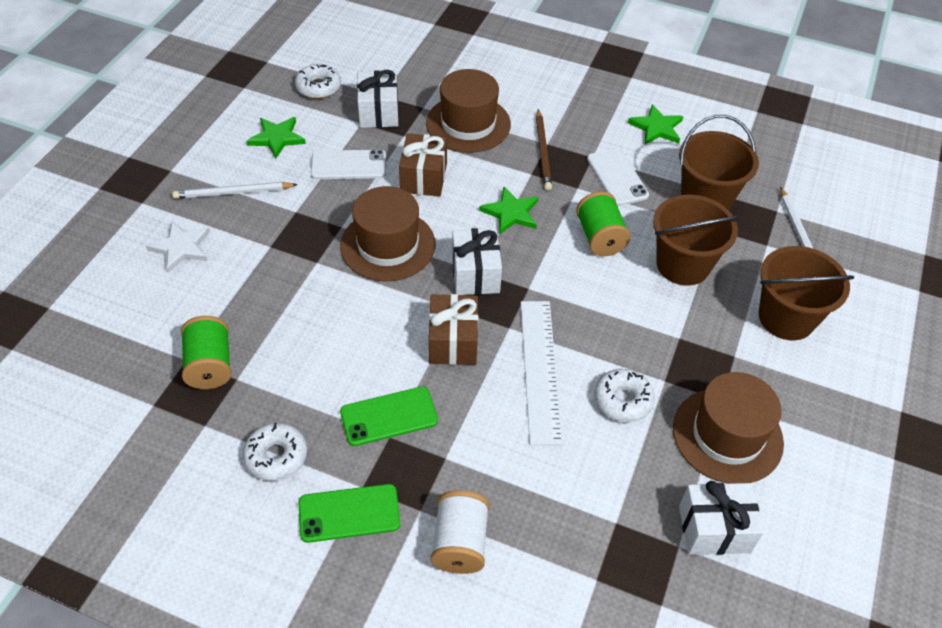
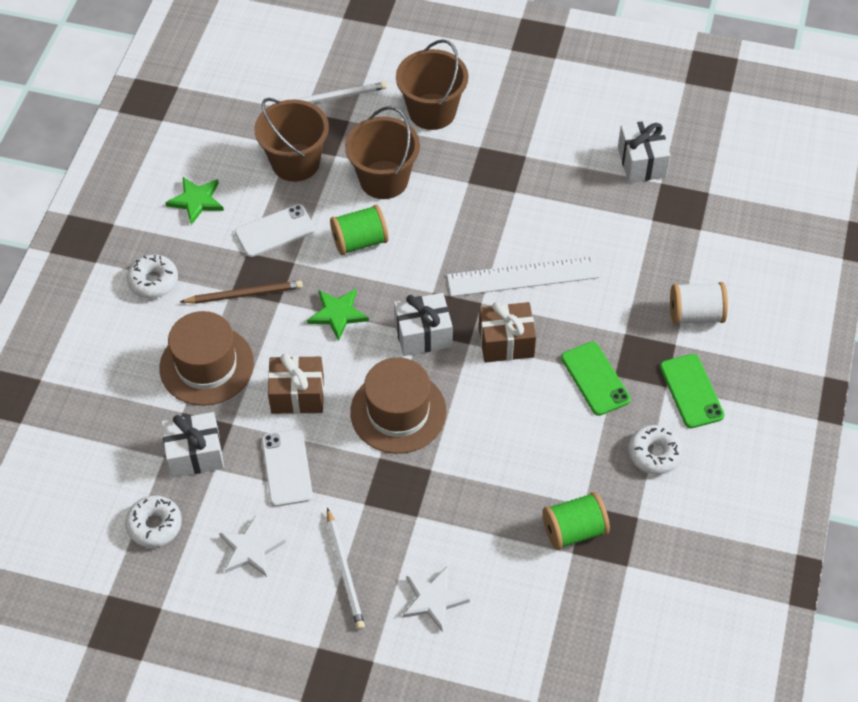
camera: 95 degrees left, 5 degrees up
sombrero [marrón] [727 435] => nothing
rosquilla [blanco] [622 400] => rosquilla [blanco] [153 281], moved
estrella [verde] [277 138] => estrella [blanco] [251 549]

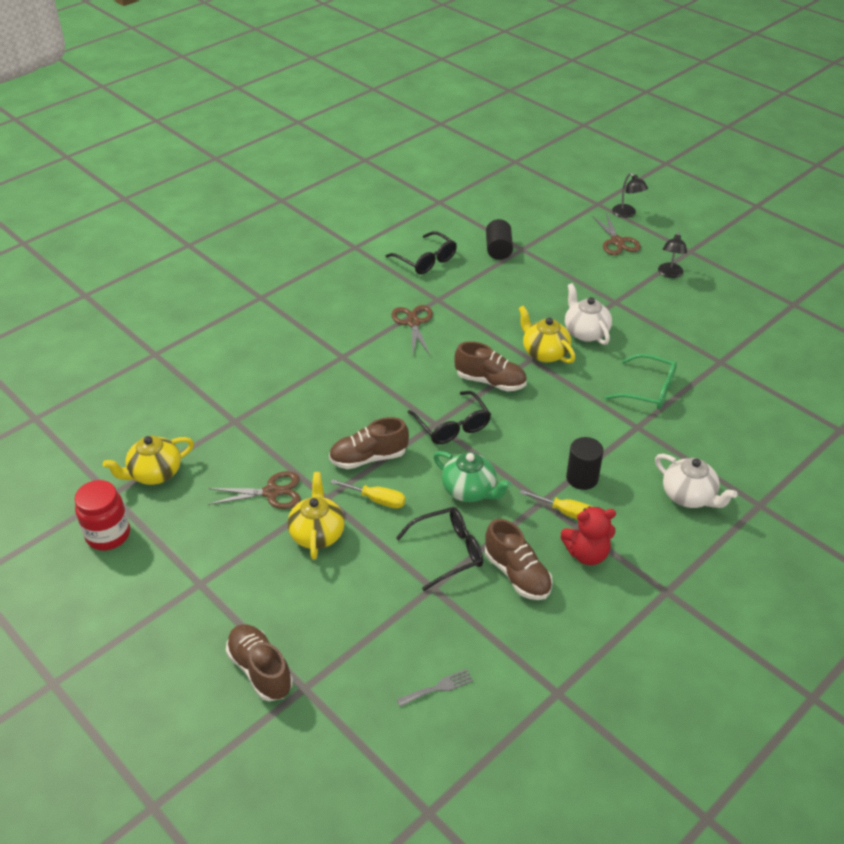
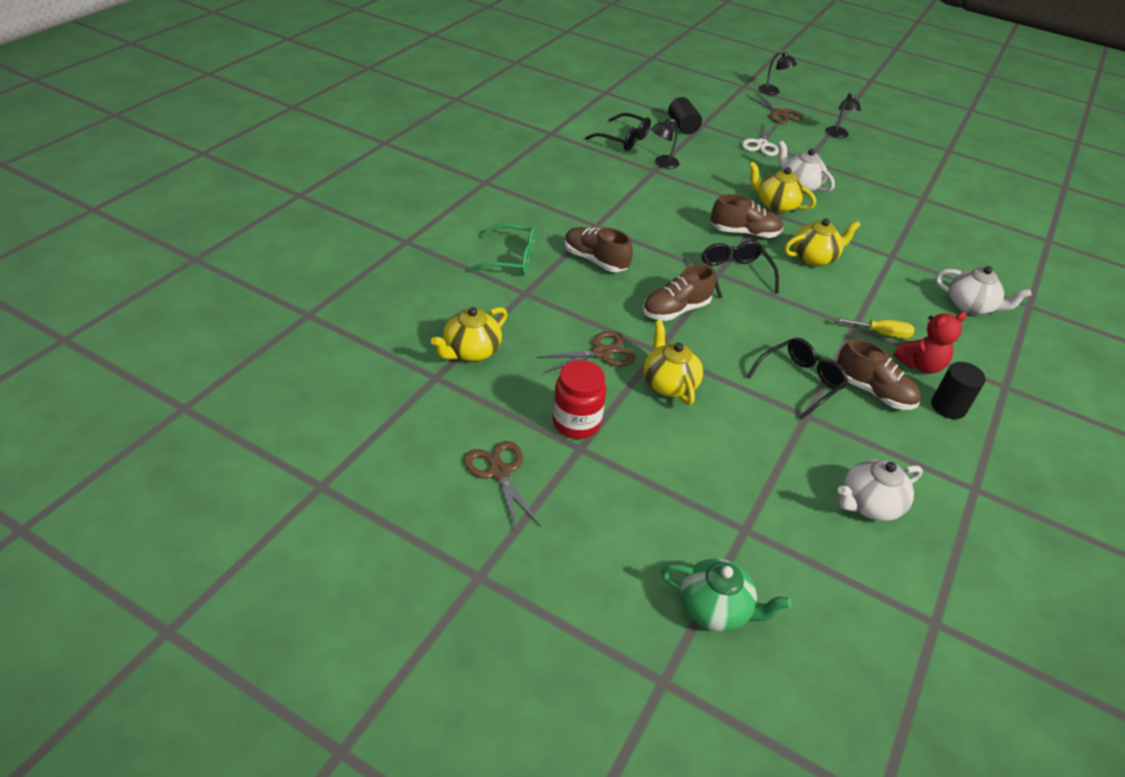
camera: 20 degrees left, 0 degrees up
destornillador [amarillo] [377 500] => nothing
nothing => lámpara [negro] [662 163]
nothing => tijeras [blanco] [761 144]
nothing => tetera [amarillo] [814 258]
tarro [rojo] [108 535] => tarro [rojo] [576 423], moved
zapato [marrón] [260 670] => zapato [marrón] [595 260], moved
tijeras [marrón] [413 323] => tijeras [marrón] [499 472], moved
tetera [verde] [470 490] => tetera [verde] [715 609], moved
cilindro [negro] [582 478] => cilindro [negro] [948 407], moved
gafas [verde] [648 390] => gafas [verde] [511 259], moved
tenedor [gris] [438 688] => tetera [blanco] [869 504]
gafas [negro] [452 426] => gafas [negro] [735 273], 150 degrees counterclockwise

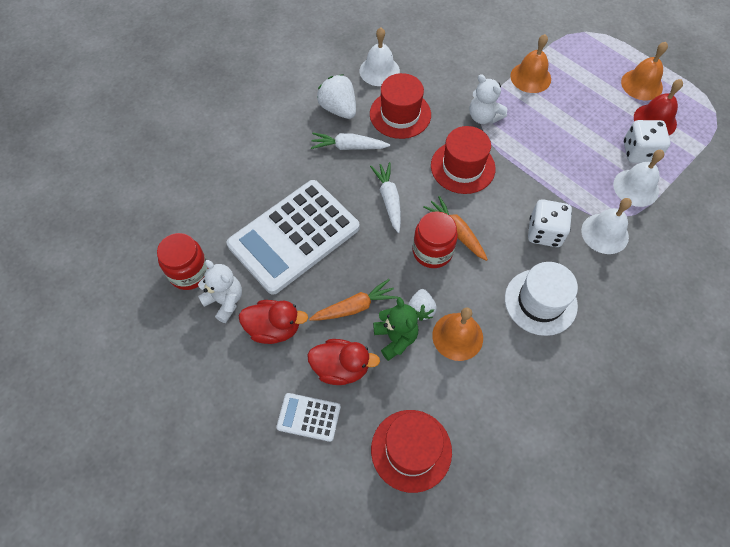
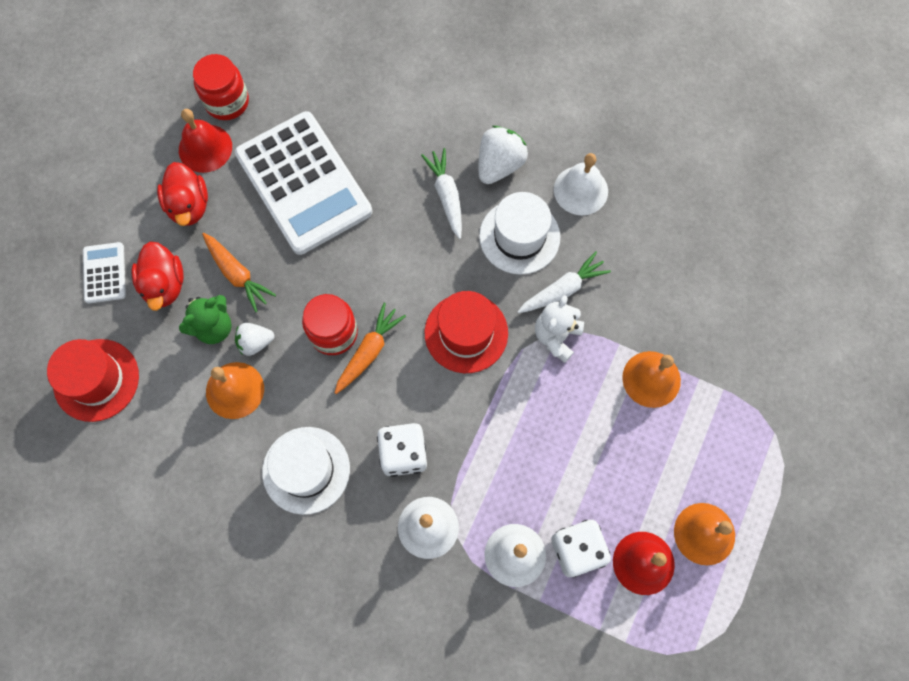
camera: 70 degrees right, 10 degrees up
zanahoria [blanco] [389 199] => zanahoria [blanco] [562 289], moved
osito [blanco] [225 301] => campana [rojo] [205 148]
sombrero [rojo] [400 114] => sombrero [blanco] [519 236]
calculadora [blanco] [294 236] => calculadora [blanco] [303 183], 150 degrees counterclockwise

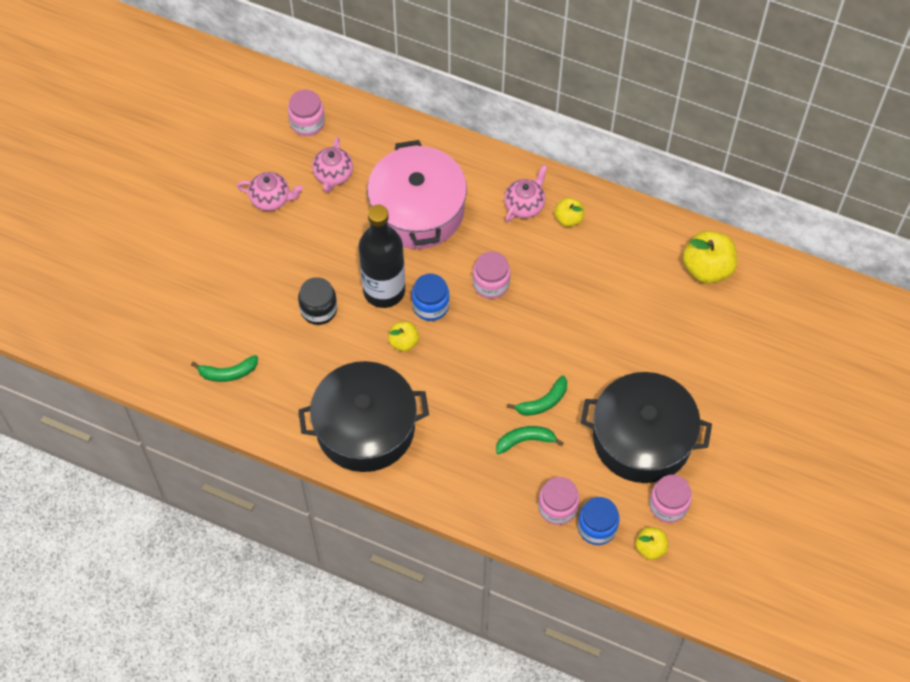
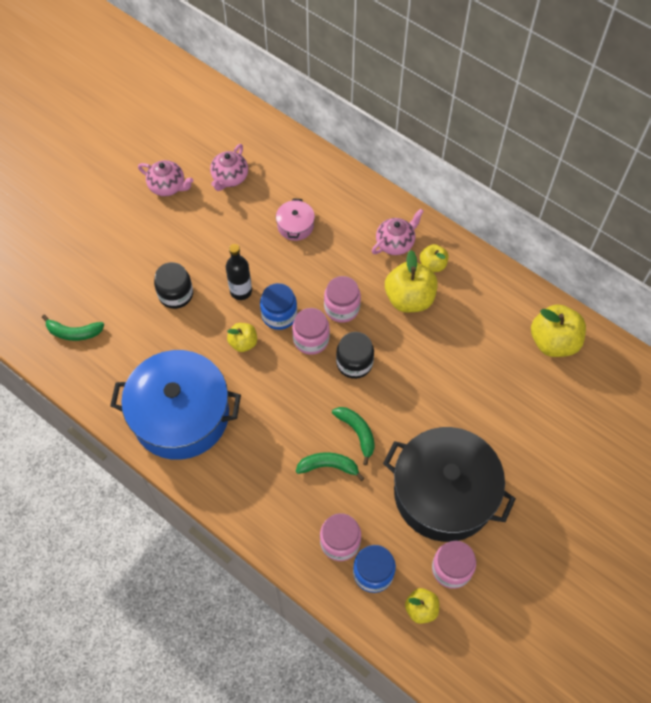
camera: 15 degrees right, 0 degrees up
nothing => tarro [negro] [354 363]
nothing => manzana [amarillo] [409 298]
tarro [rosa] [307 123] => tarro [rosa] [311 339], moved
olla [negro] [365 428] => olla [azul] [181 415]
plátano [verde] [543 402] => plátano [verde] [357 432], 105 degrees counterclockwise
botella [negro] [384 290] => botella [negro] [241 291], x0.55
olla [rosa] [418 210] => olla [rosa] [295 226], x0.42

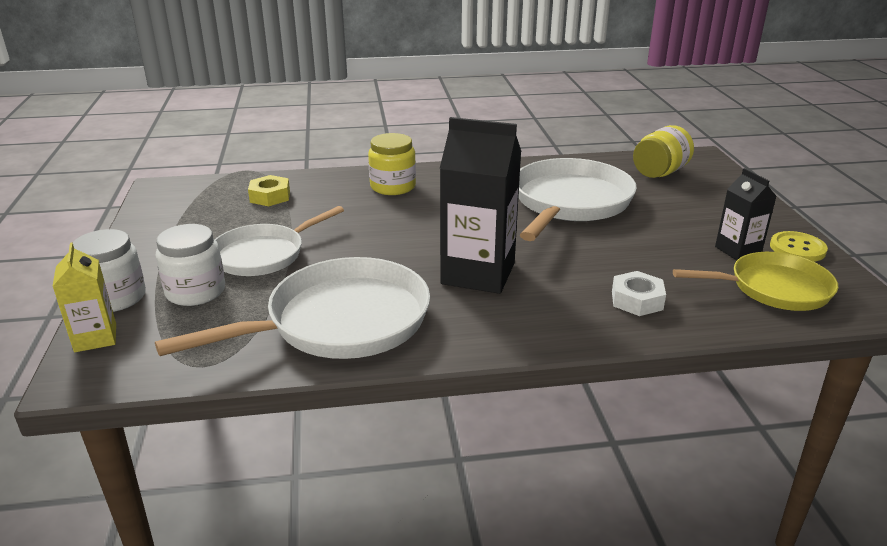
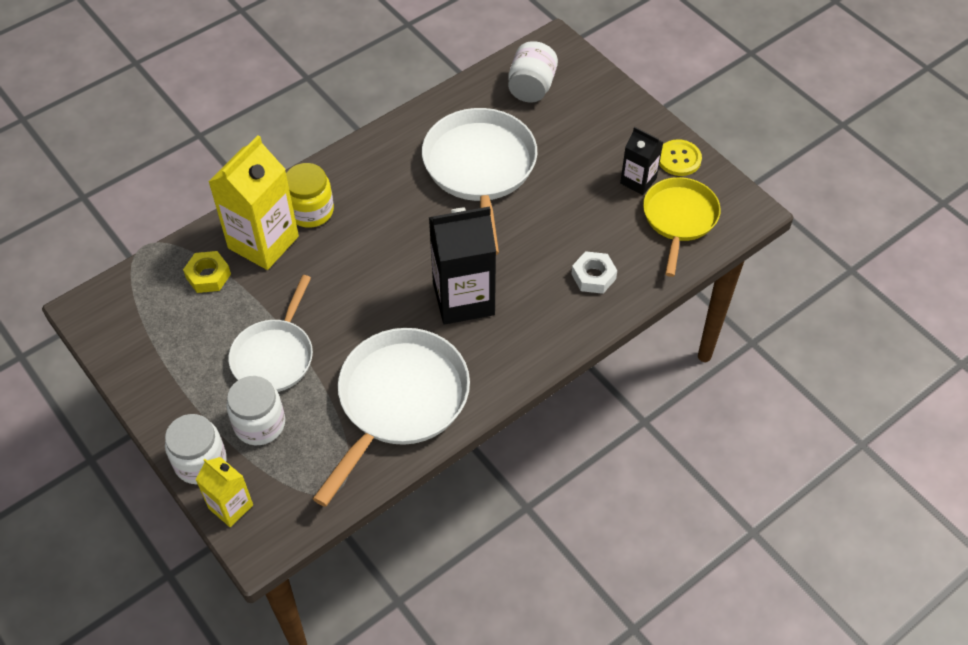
camera: 30 degrees left, 25 degrees up
nothing => cartón de leche [amarillo] [263 242]
tarro [amarillo] [659 172] => tarro [blanco] [531 87]
sartén [amarillo] [773 289] => sartén [amarillo] [679 219], 45 degrees counterclockwise

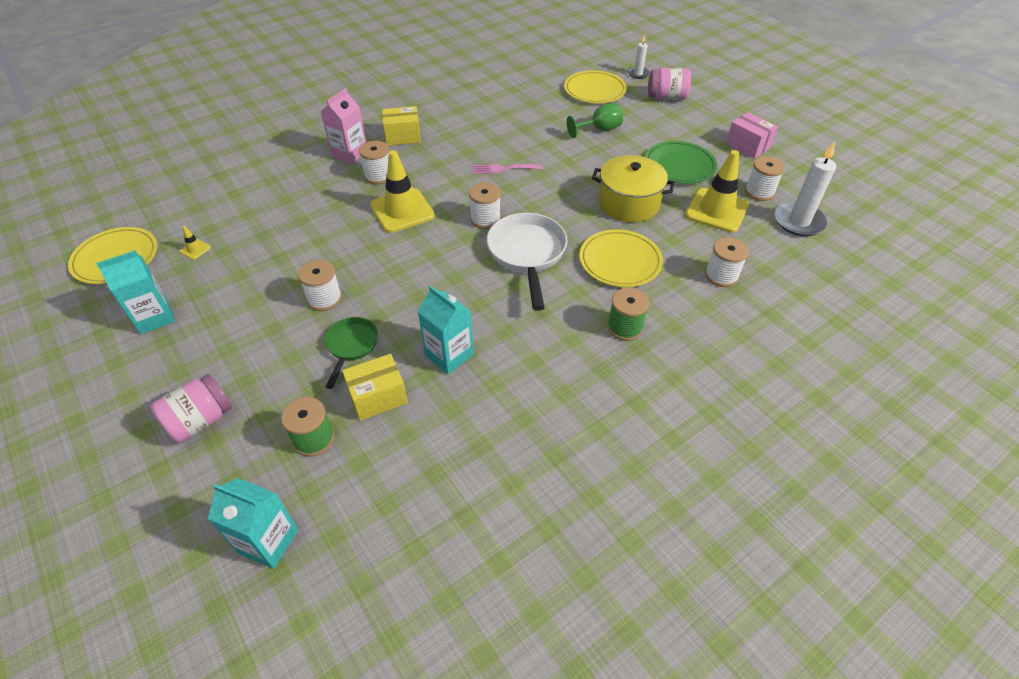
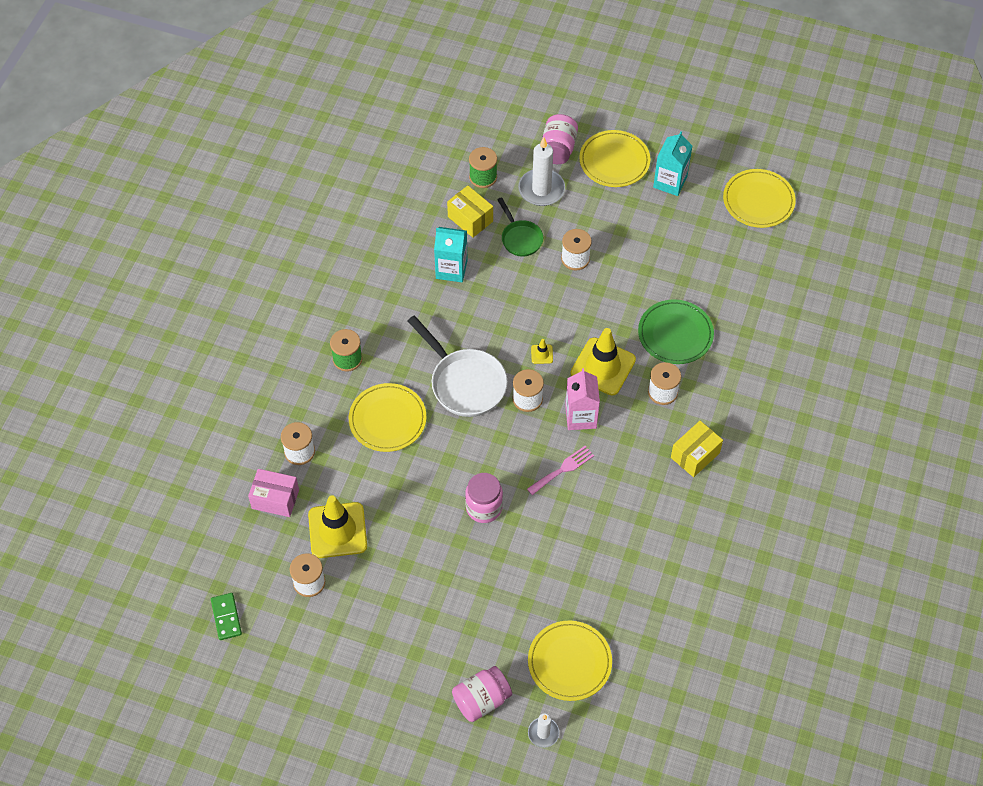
camera: 145 degrees right, 10 degrees up
cartón de leche [turquesa] [268 541] => nothing
copa [verde] [599 129] => nothing
olla [amarillo] [629 203] => nothing
nothing => ficha de dominó [verde] [226 617]
nothing => tarro [rosa] [484 508]
nothing => plato [amarillo] [614 161]
cono de tráfico [amarillo] [195 249] => cono de tráfico [amarillo] [542 354], moved
cartón de leche [rosa] [349 153] => cartón de leche [rosa] [580 417], moved
plato [verde] [679 165] => plato [verde] [675 334], moved
caja [rosa] [747 146] => caja [rosa] [275 499], moved
vela [blanco] [799 221] => vela [blanco] [541 189], moved
caja [amarillo] [378 397] => caja [amarillo] [470 219], 75 degrees counterclockwise

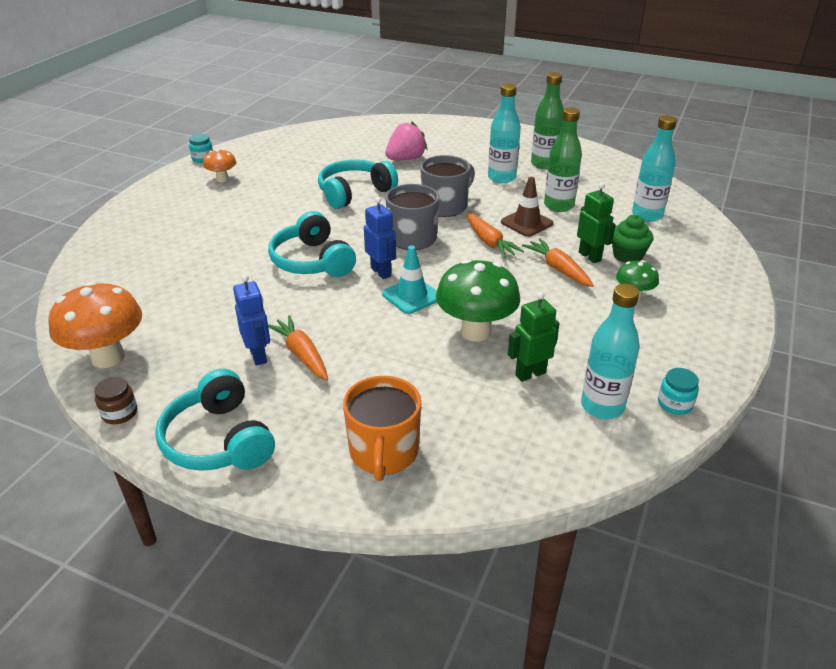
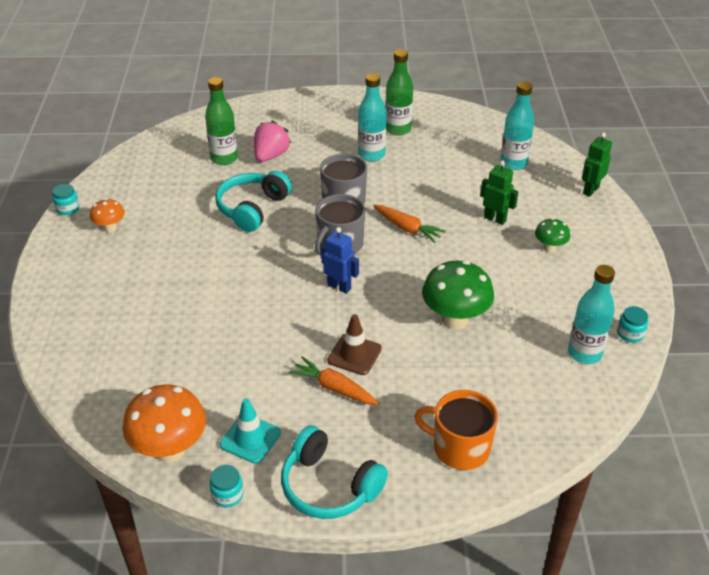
camera: 25 degrees left, 5 degrees up
robot [azul] [258 355] => nothing
auriculares [turquesa] [312 261] => nothing
zanahoria [naranja] [558 269] => nothing
magdalena [verde] [627 256] => nothing
cono de tráfico [turquesa] [411 296] => cono de tráfico [turquesa] [250 439], moved
cono de tráfico [marrón] [526 223] => cono de tráfico [marrón] [354 354], moved
robot [verde] [530 374] => robot [verde] [590 190], moved
botella [verde] [558 206] => botella [verde] [224 158], moved
tarro [marrón] [119 413] => tarro [turquesa] [227 495]
taza [naranja] [383 452] => taza [naranja] [459 447], 135 degrees clockwise

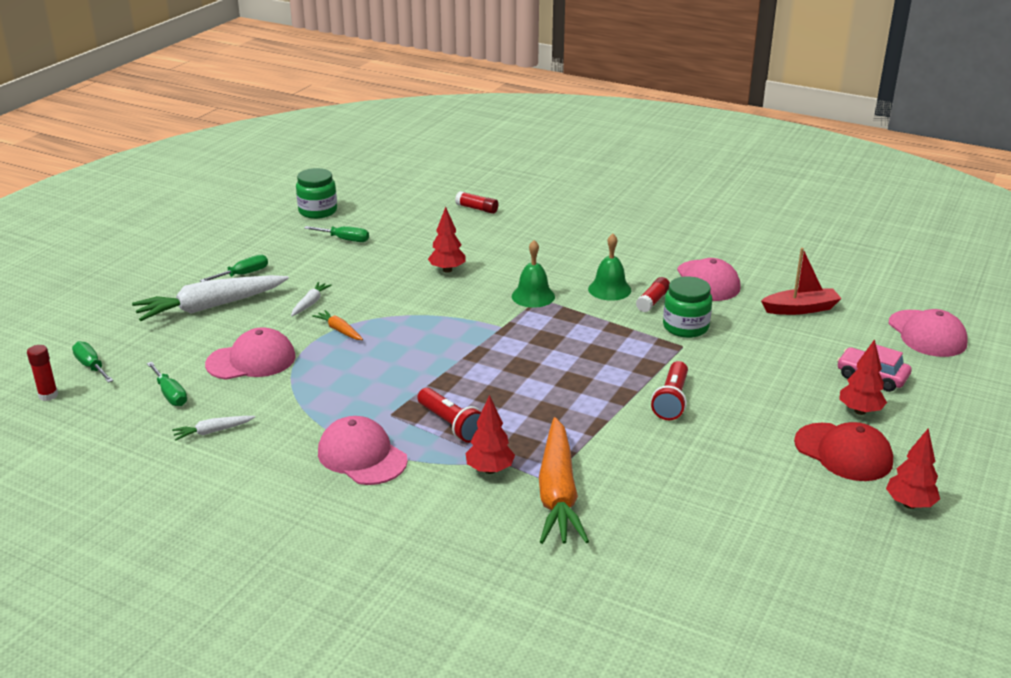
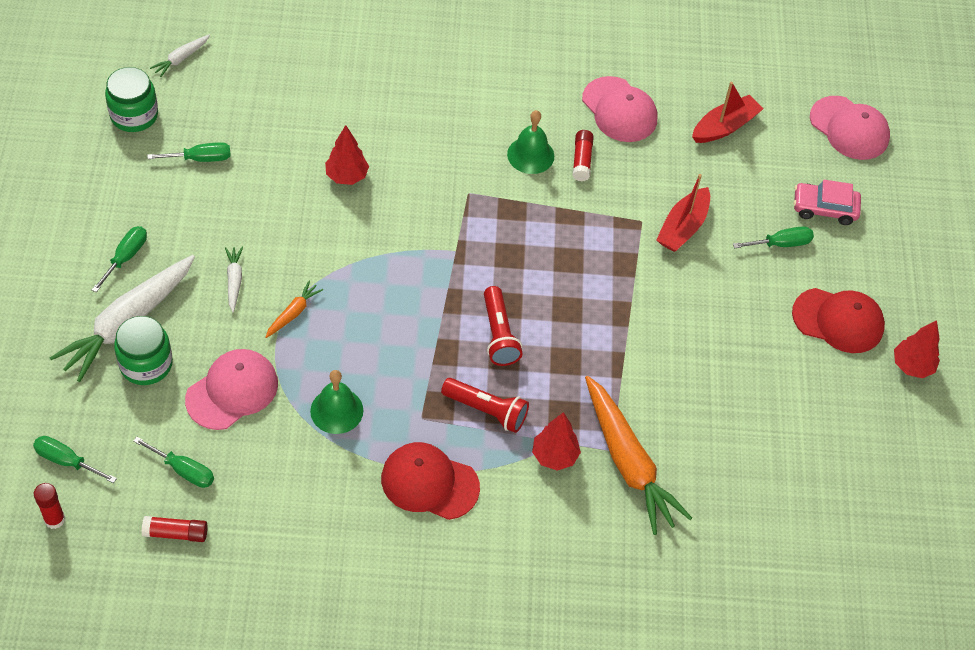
camera: 30 degrees left, 25 degrees up
árbol [rojo] [860 411] => nothing
nothing => barco [rojo] [683 227]
nothing => destornillador [verde] [781 244]
zanahoria [blanco] [213 431] => zanahoria [blanco] [181 59], moved
barra de pegamento [rojo] [477 209] => barra de pegamento [rojo] [176 533], moved
campana [verde] [533 296] => campana [verde] [336 410], moved
lámpara de mano [rojo] [671 400] => lámpara de mano [rojo] [498 335], moved
tarro [verde] [685 327] => tarro [verde] [146 364], moved
gorra [rosa] [362 456] => gorra [rojo] [429 483]
zanahoria [naranja] [339 330] => zanahoria [naranja] [293 313], 105 degrees clockwise

